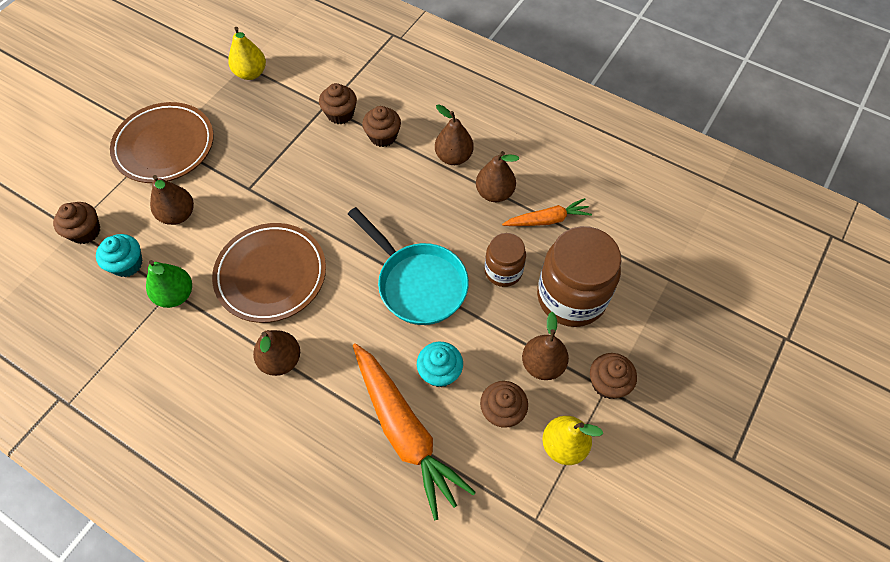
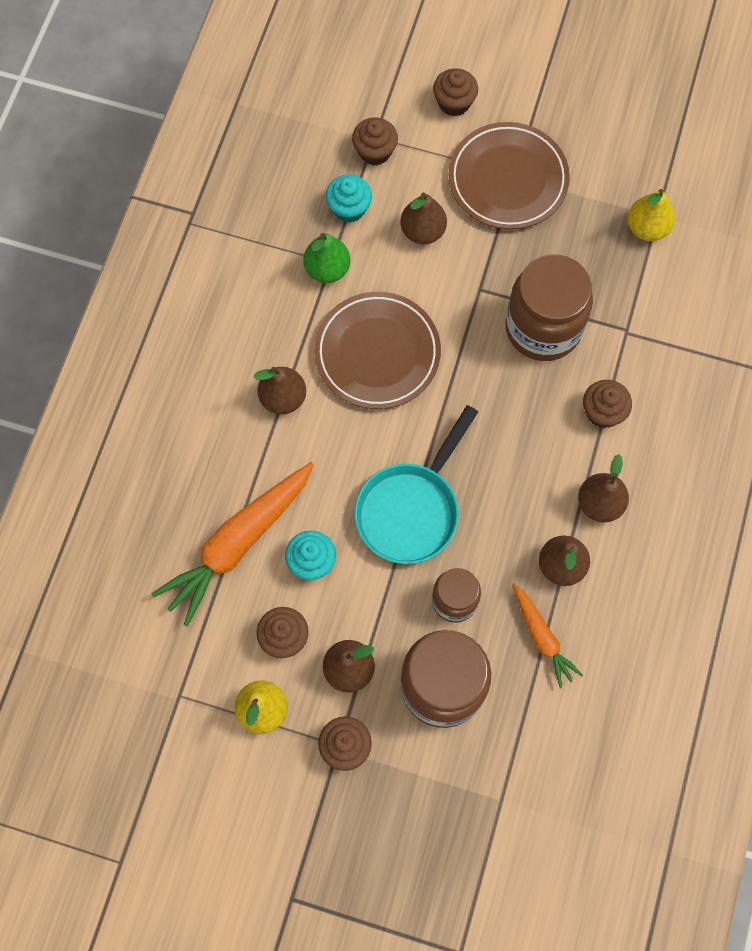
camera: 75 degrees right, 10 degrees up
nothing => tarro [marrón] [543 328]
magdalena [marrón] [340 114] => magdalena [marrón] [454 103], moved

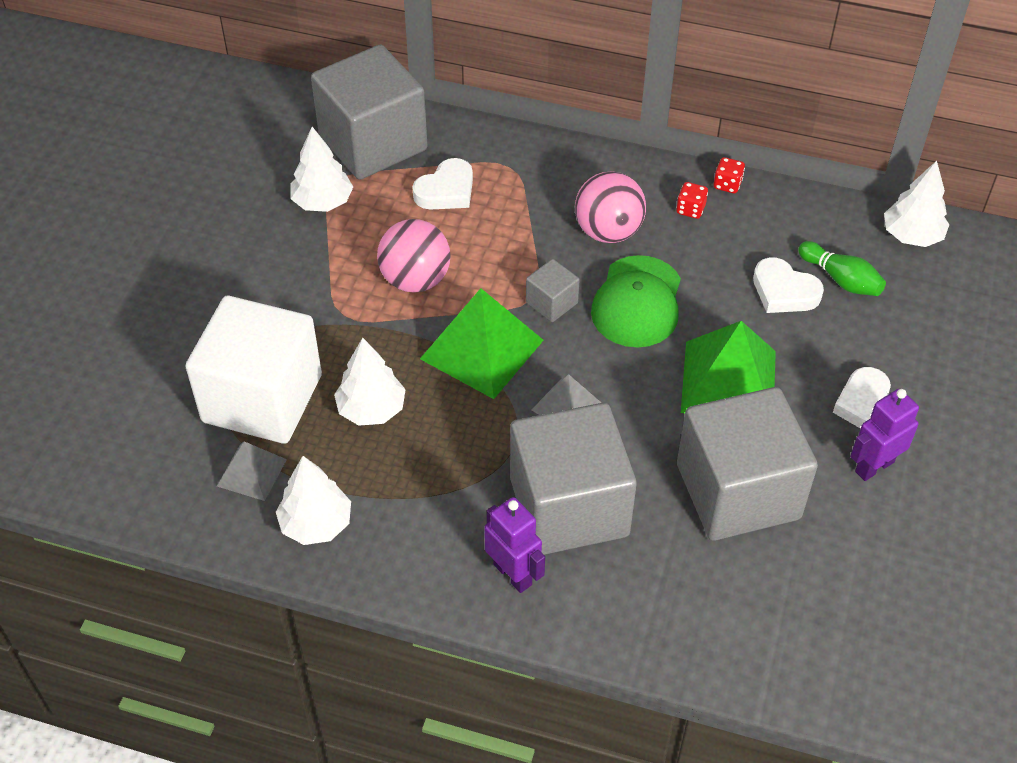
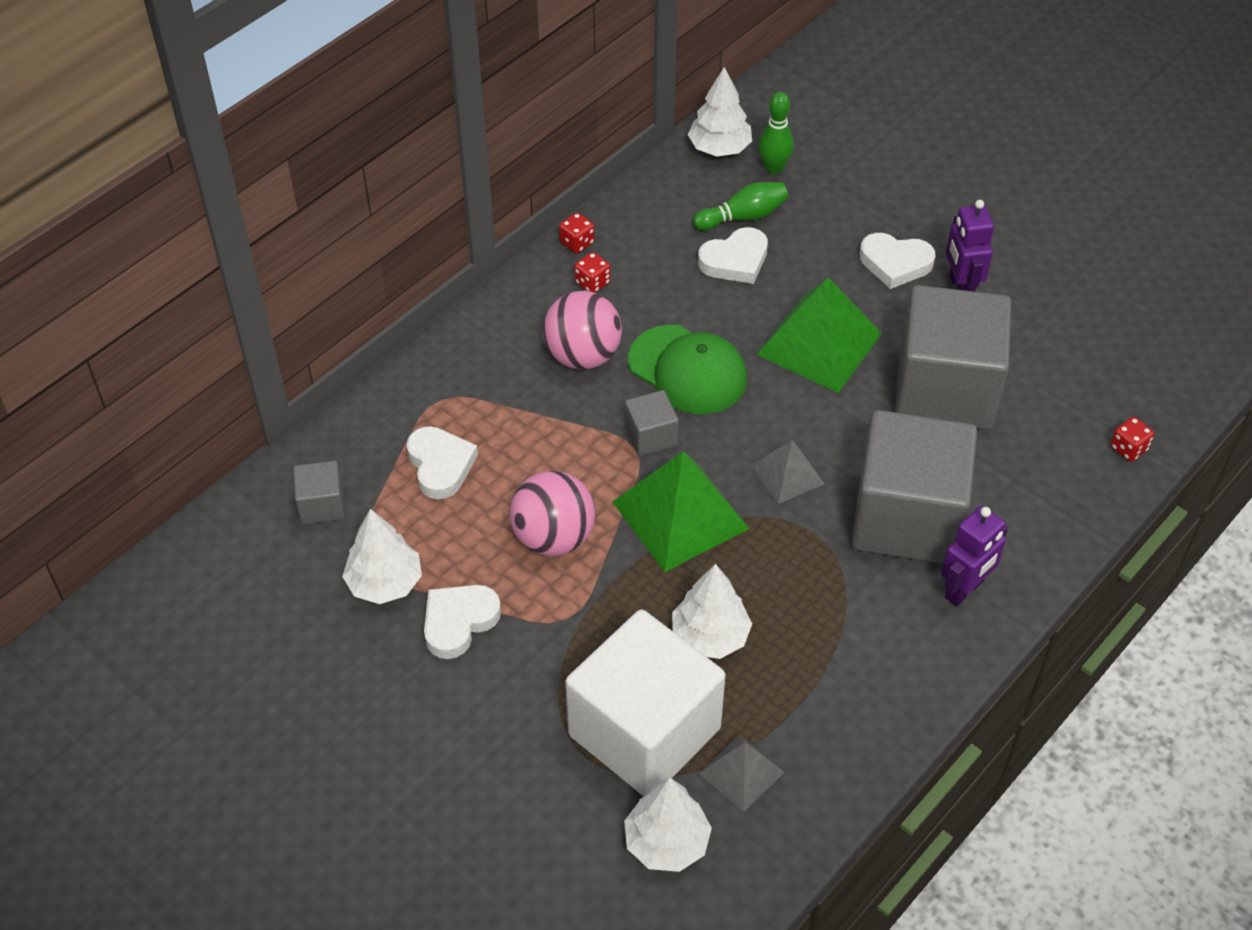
camera: 65 degrees left, 0 degrees up
nothing => corazón [blanco] [459 622]
nothing => bolo [verde] [774 168]
nothing => dado [rojo] [1128 448]
árbol [blanco] [316 524] => árbol [blanco] [666 842], moved
robot [morado] [513 574] => robot [morado] [964 589], 150 degrees clockwise
cubo [gris] [373 143] => cubo [gris] [322 505], x0.43

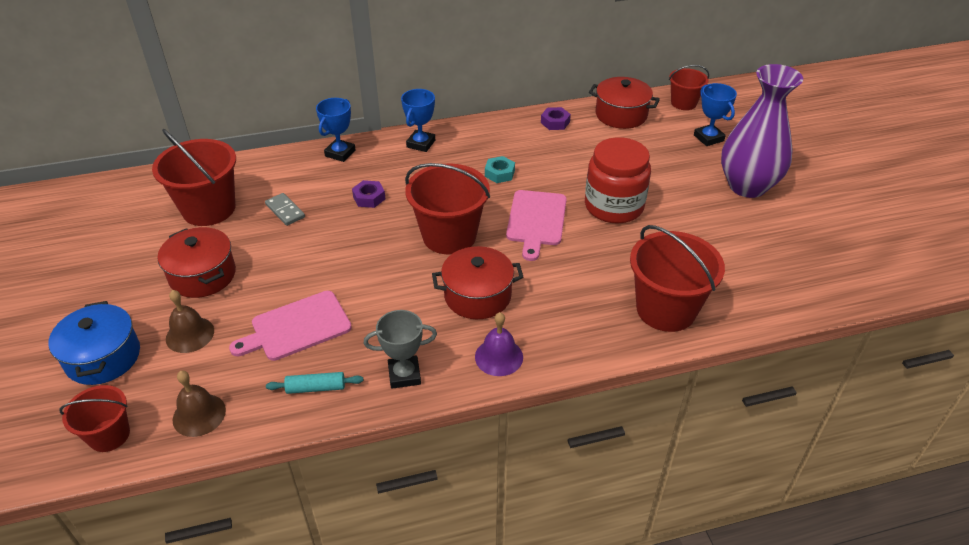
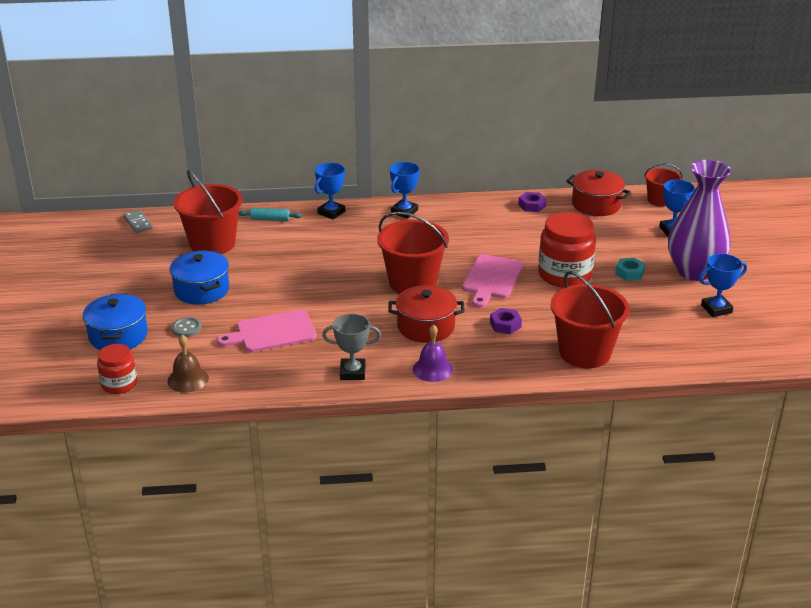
camera: 10 degrees right, 10 degrees down
nothing => trofeo [azul] [716 309]
ficha de dominó [gris] [285 211] => ficha de dominó [gris] [138 223], moved
rodillo [turquesa] [316 388] => rodillo [turquesa] [270 219], moved
tuerca [morado] [369 198] => tuerca [morado] [505 325], moved
tuerca [turquesa] [499 173] => tuerca [turquesa] [629 273], moved
balde [rojo] [109 435] => tarro [rojo] [119 384]
campana [marrón] [190 334] => botón [gris] [187 328]
olla [rojo] [202 275] => olla [azul] [201 290]

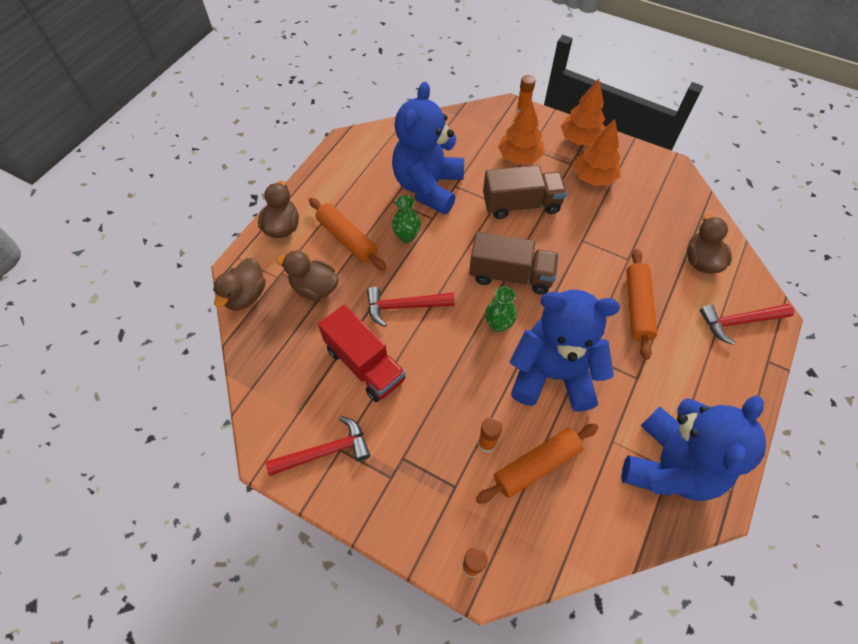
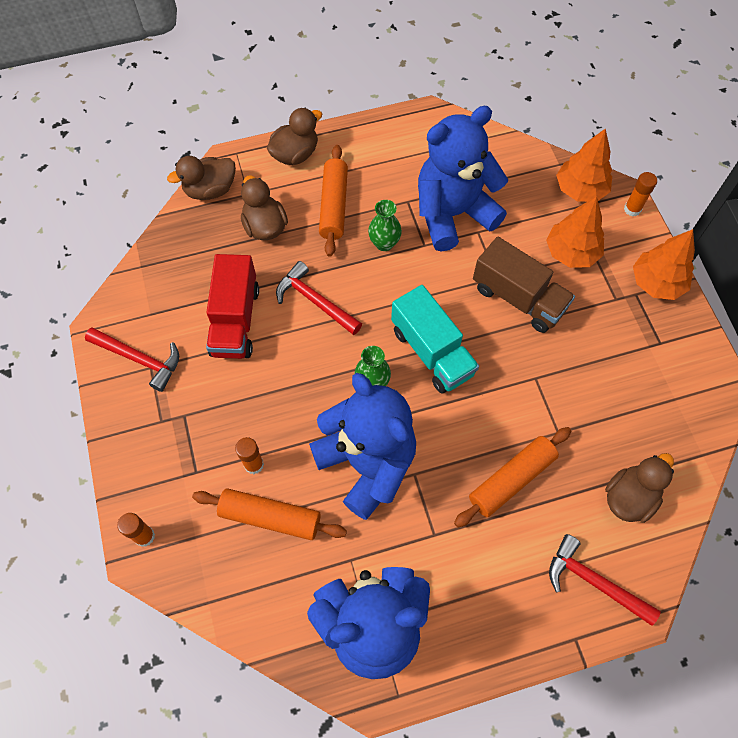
camera: 45 degrees right, 5 degrees up
árbol [naranja] [593 178] => árbol [naranja] [580 190], moved
camión [marrón] [510 275] => camión [turquesa] [432 352]

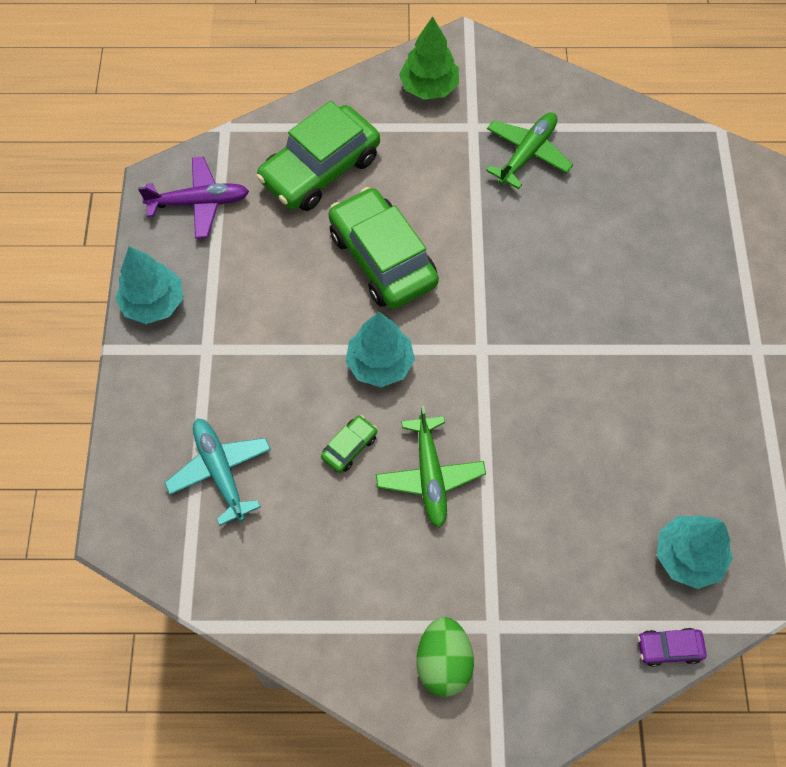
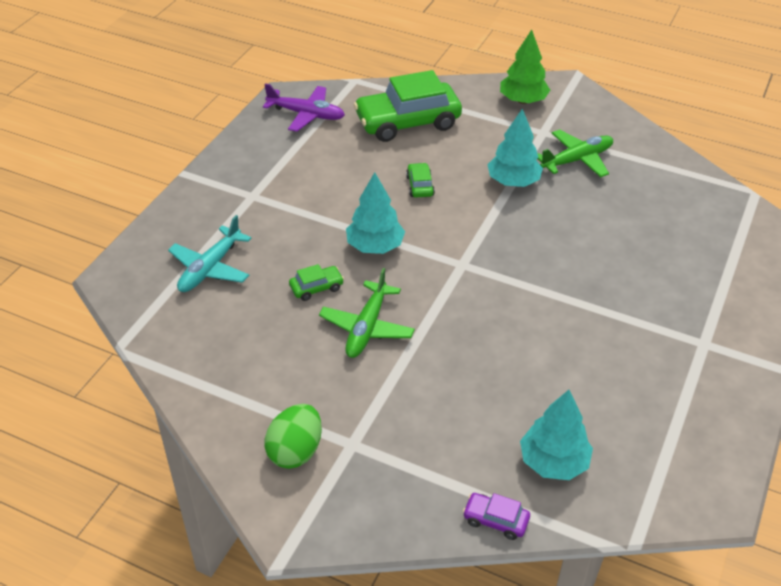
camera: 25 degrees right, 20 degrees down
árbol [turquesa] [154 303] => árbol [turquesa] [513 182], moved
avión [turquesa] [220 471] => avión [turquesa] [210 268], 150 degrees counterclockwise
coche [verde] [382 258] => coche [verde] [420 186], x0.43

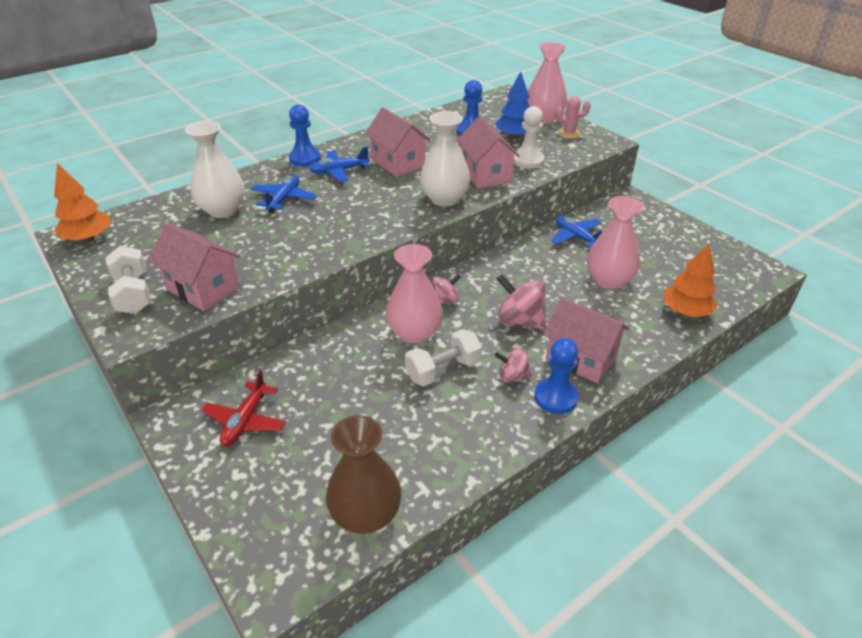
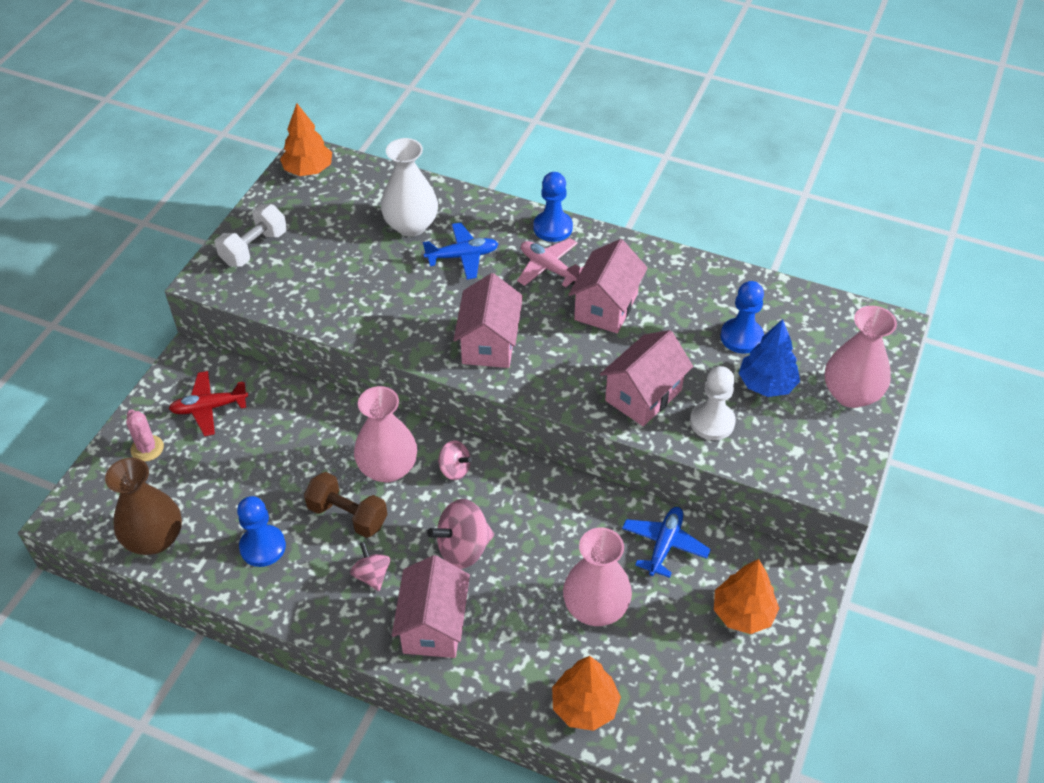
camera: 60 degrees right, 10 degrees up
florero [blanco] [444 199] => nothing
nothing => árbol [naranja] [743 613]
casa [rosa] [203 288] => casa [rosa] [489 343], moved
peón [azul] [555 397] => peón [azul] [262 547], moved
cactus [rosa] [569 133] => cactus [rosa] [147 448], moved
avión [azul] [339 171] => avión [rosa] [548 268]
mancuerna [blanco] [443 370] => mancuerna [marrón] [347 515]
peonza [rosa] [520 320] => peonza [rosa] [463 548], 120 degrees counterclockwise

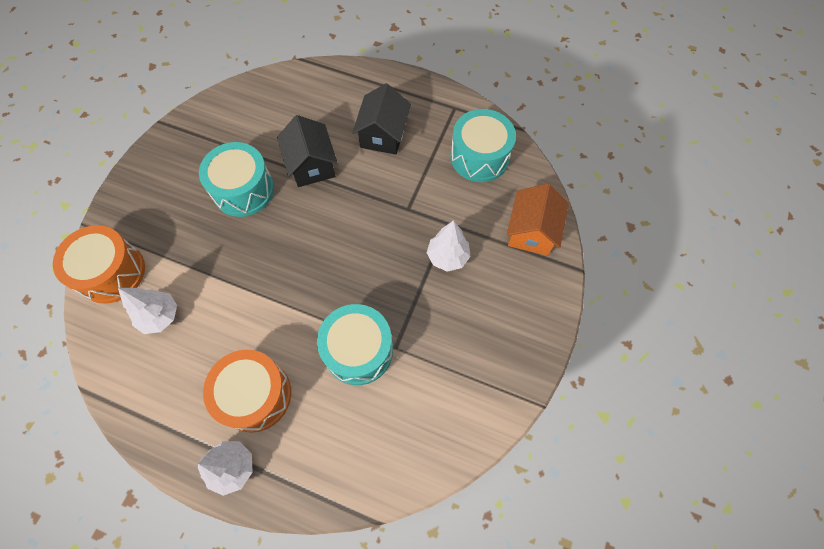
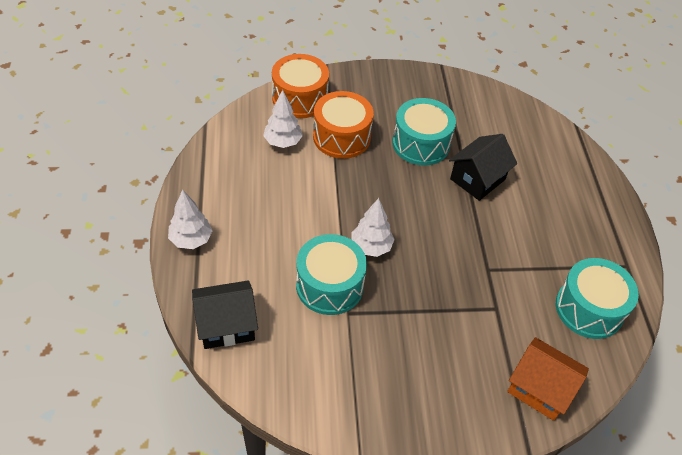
camera: 60 degrees right, 15 degrees down
tambor [naranja] [255 395] => tambor [naranja] [341 137], moved
casa [negro] [383 135] => casa [negro] [226 325], moved
árbol [blanco] [447 257] => árbol [blanco] [371 247], moved
casa [naranja] [531 231] => casa [naranja] [540 388], 45 degrees clockwise

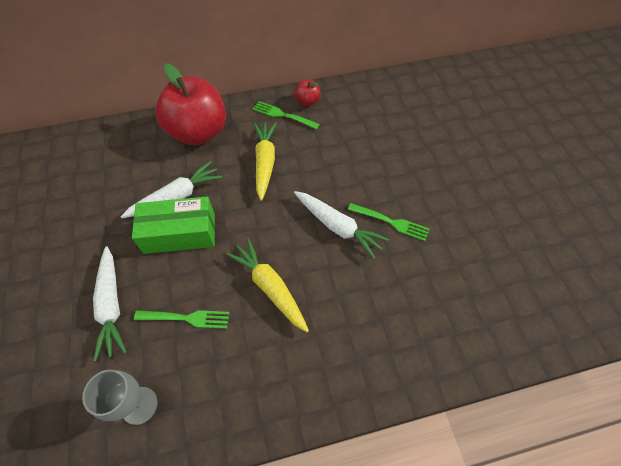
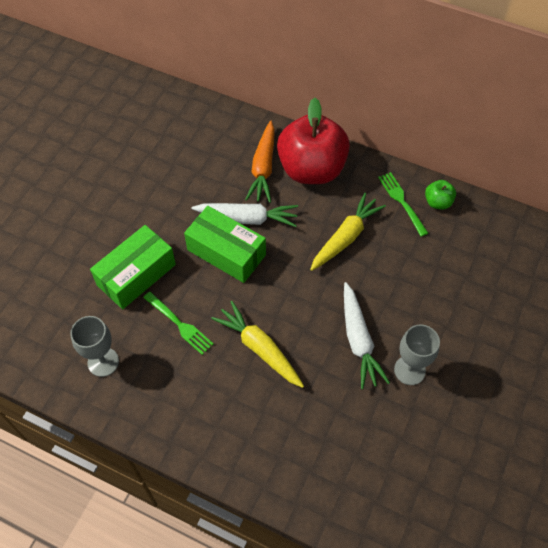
camera: 40 degrees right, 0 degrees up
nothing => zanahoria [naranja] [263 168]
zanahoria [blanco] [111 305] => caja [verde] [136 275]
tenedor [verde] [390 222] => copa [gris] [409 370]
manzana [rojo] [307 101] => manzana [verde] [438 202]
zanahoria [amarillo] [270 287] => zanahoria [amarillo] [259 348], 45 degrees counterclockwise

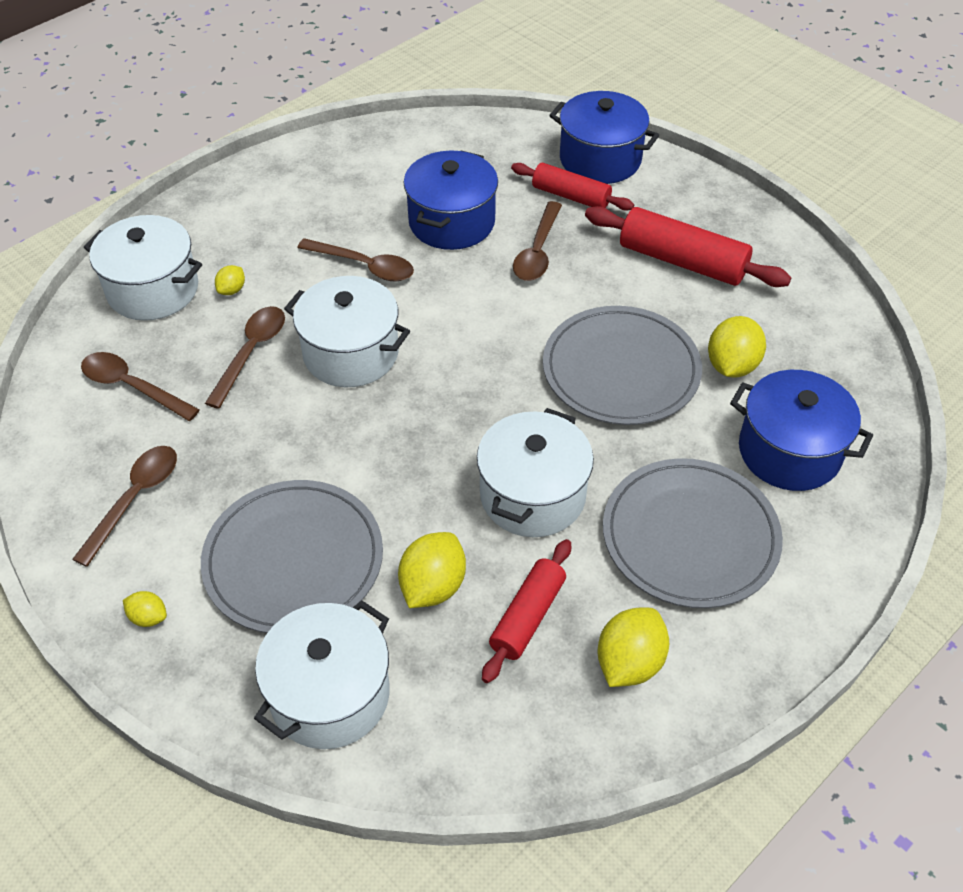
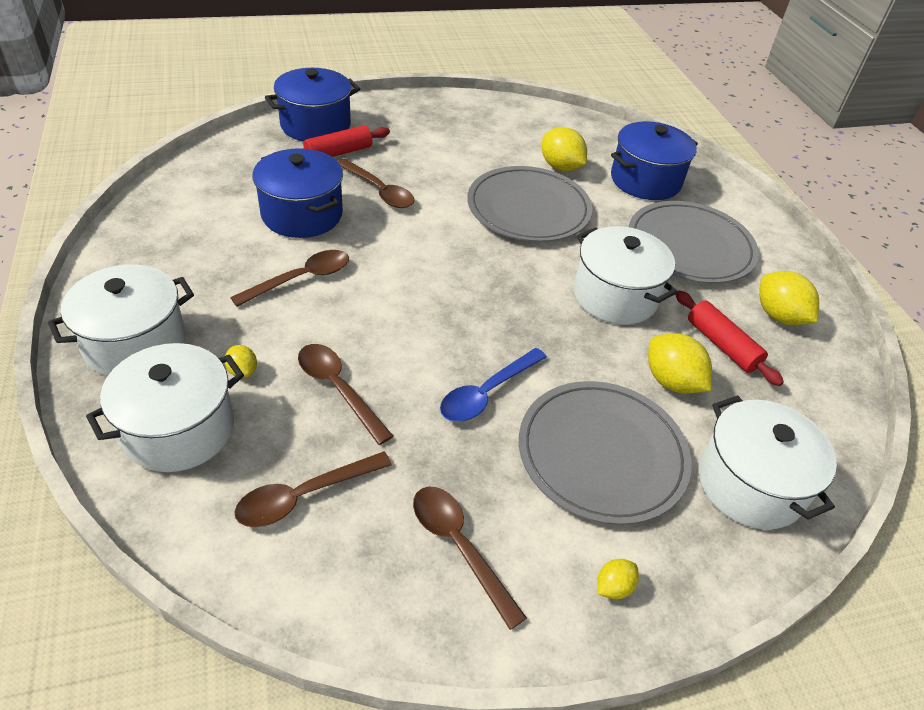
camera: 65 degrees left, 5 degrees down
rodillo [rojo] [682 261] => nothing
nothing => cuchara [azul] [486 393]
olla [blanco] [351 353] => olla [blanco] [135 343], moved

